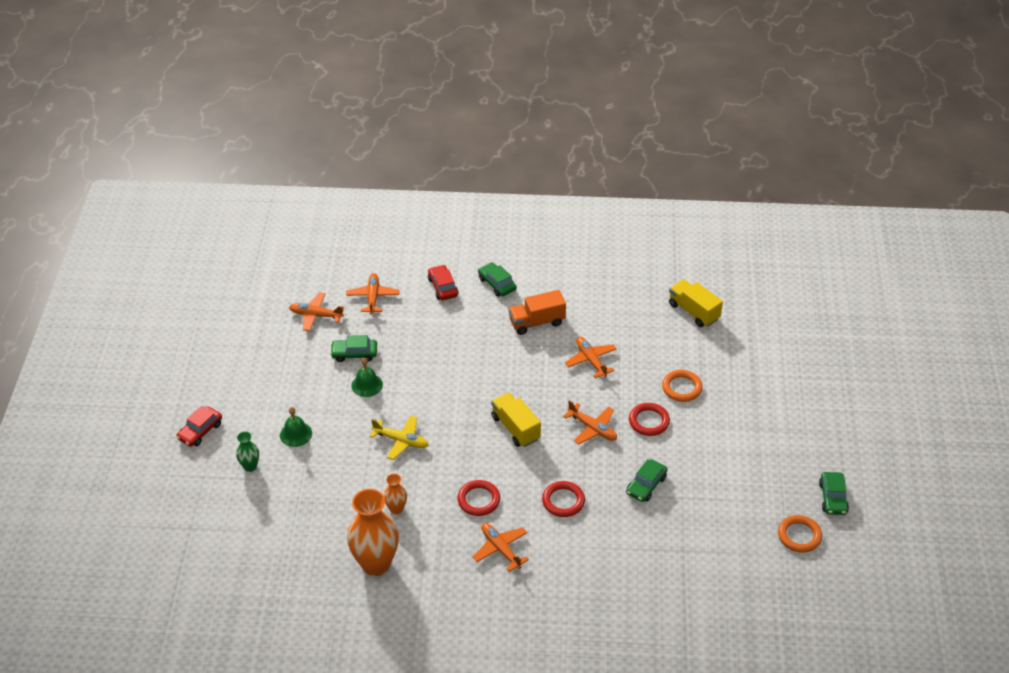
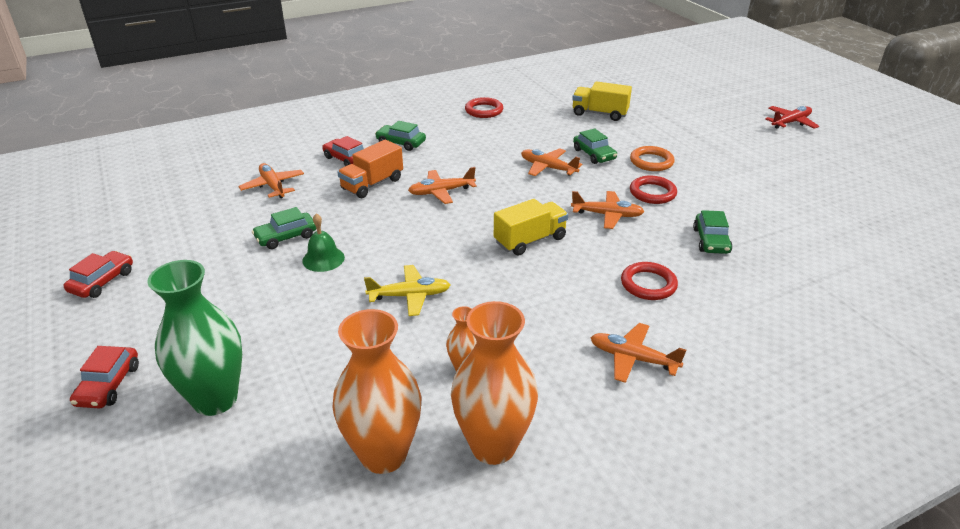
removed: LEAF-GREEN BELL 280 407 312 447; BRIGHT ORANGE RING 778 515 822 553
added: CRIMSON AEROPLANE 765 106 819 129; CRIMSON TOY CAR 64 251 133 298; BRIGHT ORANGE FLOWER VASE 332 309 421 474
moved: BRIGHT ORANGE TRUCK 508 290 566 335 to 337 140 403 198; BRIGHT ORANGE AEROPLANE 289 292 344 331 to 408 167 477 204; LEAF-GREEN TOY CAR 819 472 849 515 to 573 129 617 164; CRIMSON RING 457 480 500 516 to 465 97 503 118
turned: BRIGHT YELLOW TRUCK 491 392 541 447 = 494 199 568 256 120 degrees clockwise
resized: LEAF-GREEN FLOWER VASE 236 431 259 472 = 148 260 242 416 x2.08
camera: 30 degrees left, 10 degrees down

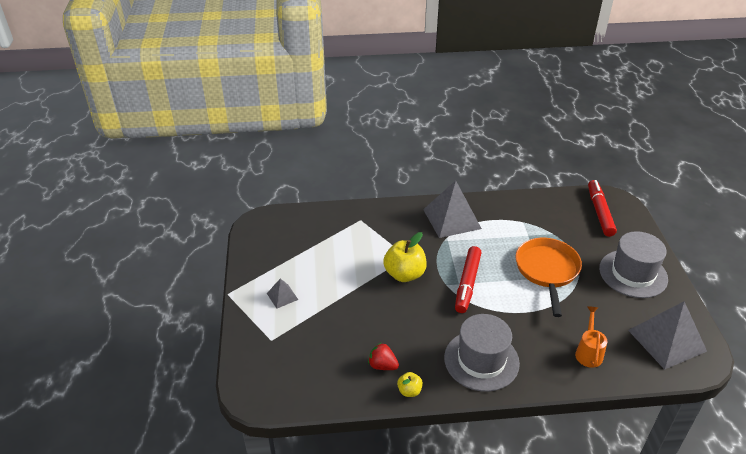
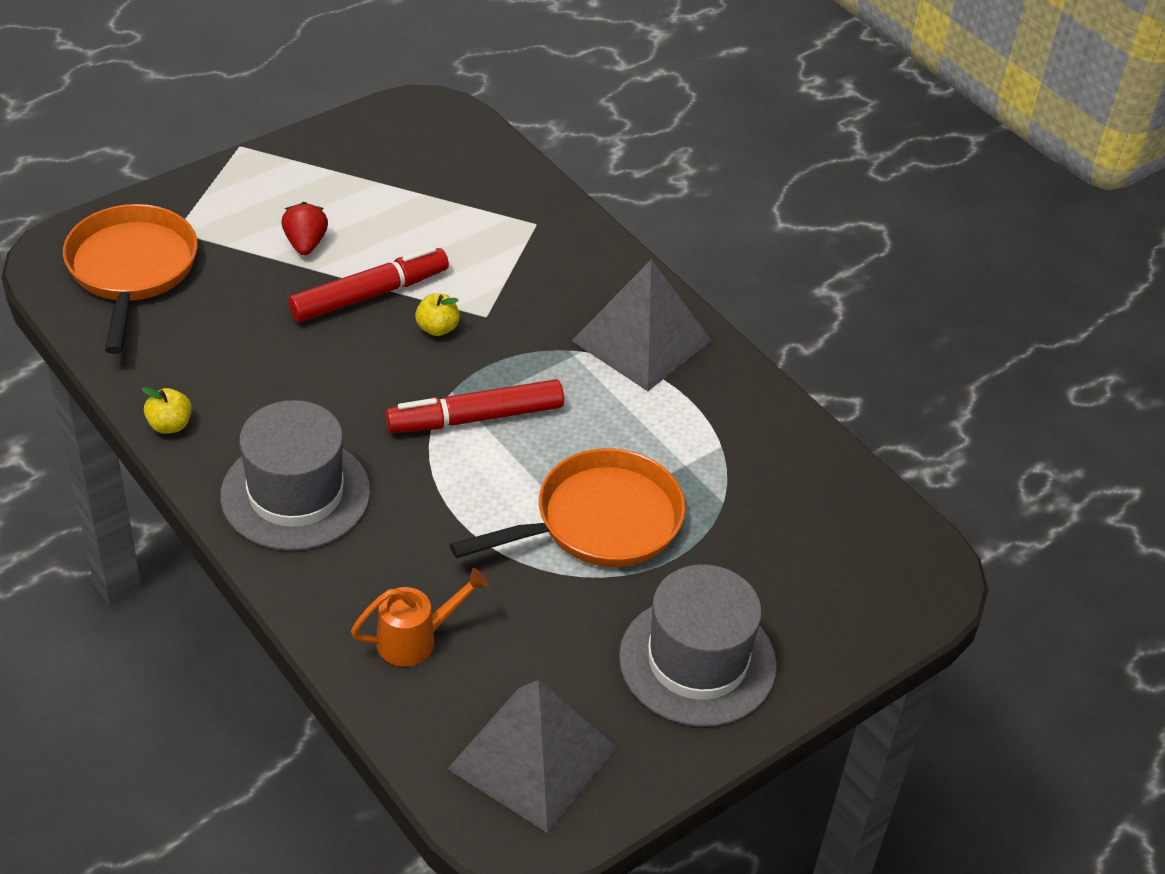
removed: ASH-GREY SOLID PYRAMID 267 279 298 309
added: BRIGHT ORANGE SKILLET 63 204 198 354
moved: CRIMSON MARKER 588 180 617 237 to 288 247 449 322; CRIMSON TOY STRAWBERRY 368 343 399 370 to 281 202 328 255
resized: BRIGHT YELLOW APPLE FRUIT 383 232 427 282 = 415 293 460 336 x0.50
camera: 55 degrees right, 5 degrees up

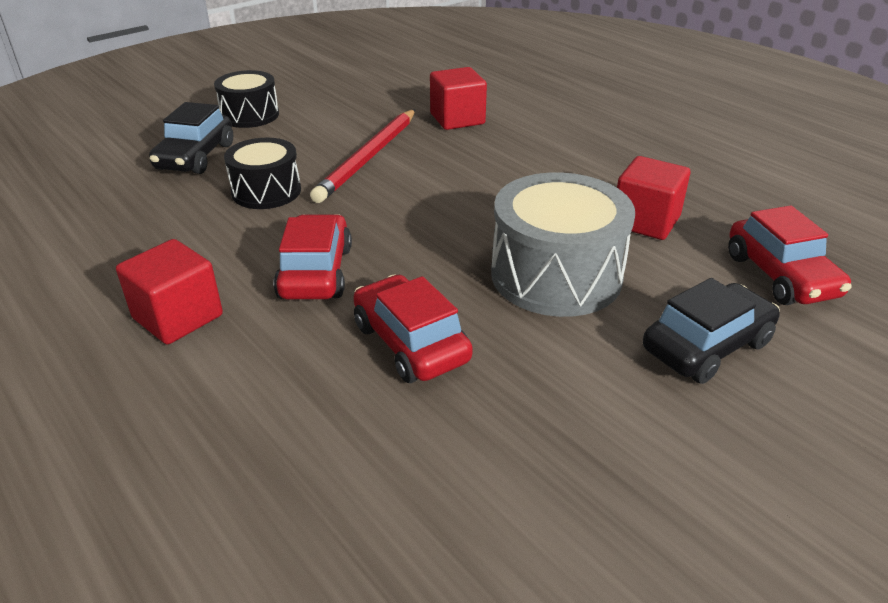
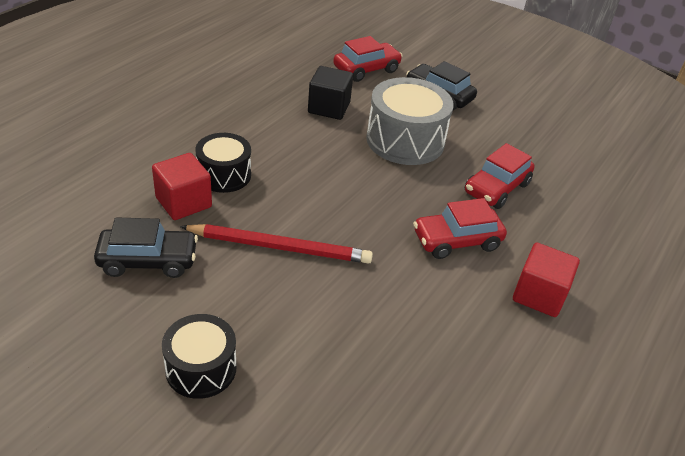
moved: BLACK TOY CAR 149 102 233 174 to 94 217 198 278; BLACK SNARE DRUM 224 138 301 209 to 195 133 251 193
recoloured: CRIMSON BLOCK 617 156 690 240 to BLACK BLOCK 308 66 353 120
camera: 110 degrees left, 5 degrees up

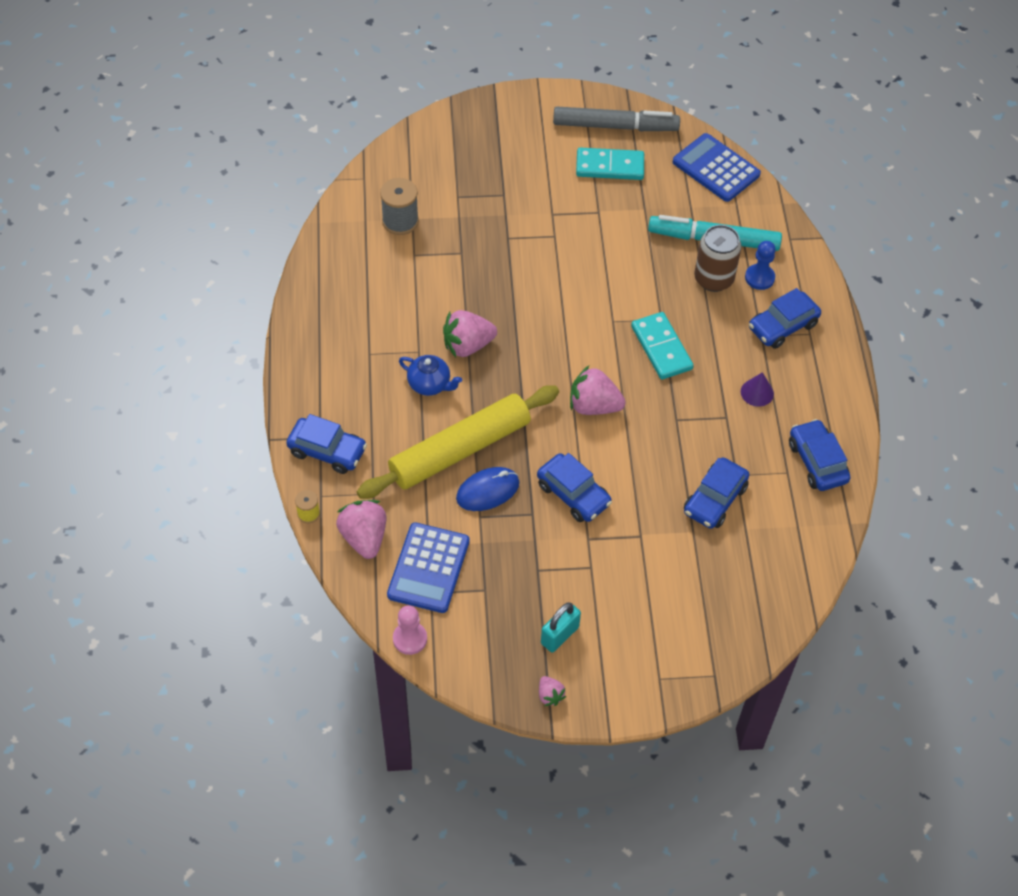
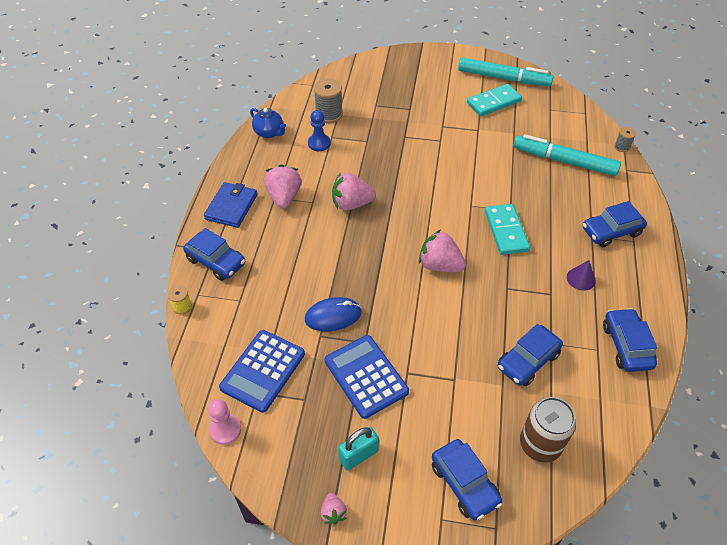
removed: BRIGHT YELLOW PASTRY ROLLER 357 385 559 499
added: ASH-GREY SPOOL 614 127 636 152; BLUE BILLFOLD 204 182 257 228
moved: BLUE CALCULATOR 673 133 761 202 to 325 335 409 419; BROWN TIN 694 225 742 292 to 520 397 576 462; BLUE PAWN 745 241 776 290 to 308 110 331 151; BLUE TEAPOT 399 355 462 396 to 250 108 286 138; BLUE TOY CAR 537 453 612 522 to 432 439 502 520; PINK TOY STRAWBERRY 336 500 386 559 to 264 164 301 209
recoloured: ASH-GREY MARKER 553 107 680 131 to TURQUOISE MARKER 458 58 554 86
turned: TURQUOISE DOMINO 576 148 644 180 = 467 84 522 116 45 degrees counterclockwise
camera: 15 degrees right, 5 degrees down

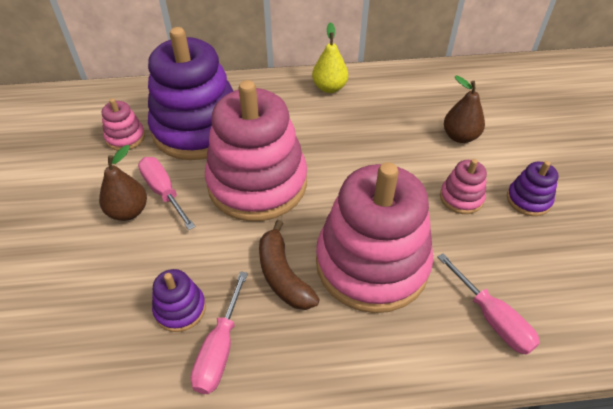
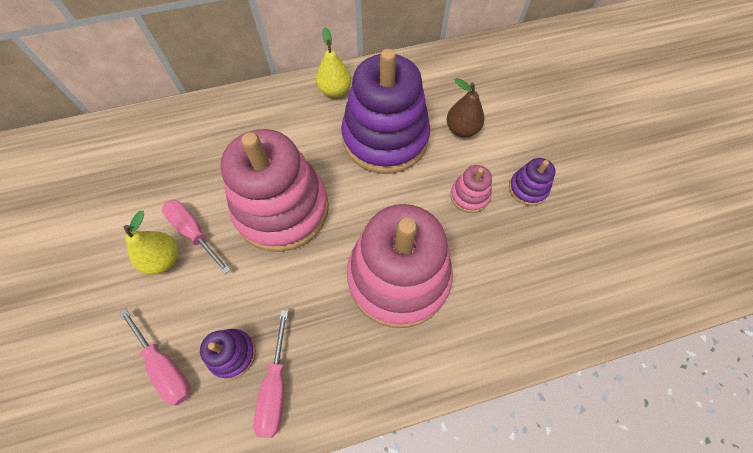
removed: PINK STACKING TOY 102 98 145 151; BROWN BANANA FRUIT 259 220 320 310
moved: PURPLE STACKING TOY 148 27 233 160 to 341 49 430 174; PINK HAND SCREWDRIVER 438 253 540 355 to 119 308 191 405
recoloured: BROWN PEAR FRUIT 99 145 147 221 to BRIGHT YELLOW PEAR FRUIT 124 211 178 275
camera: 10 degrees left, 15 degrees up

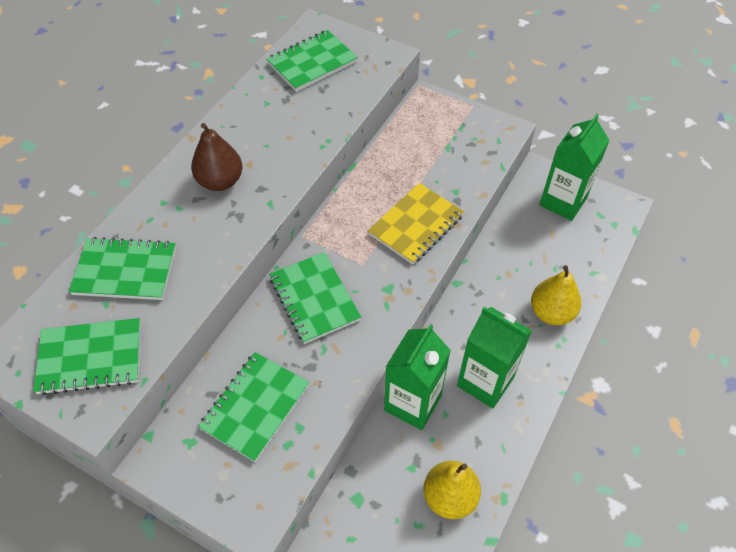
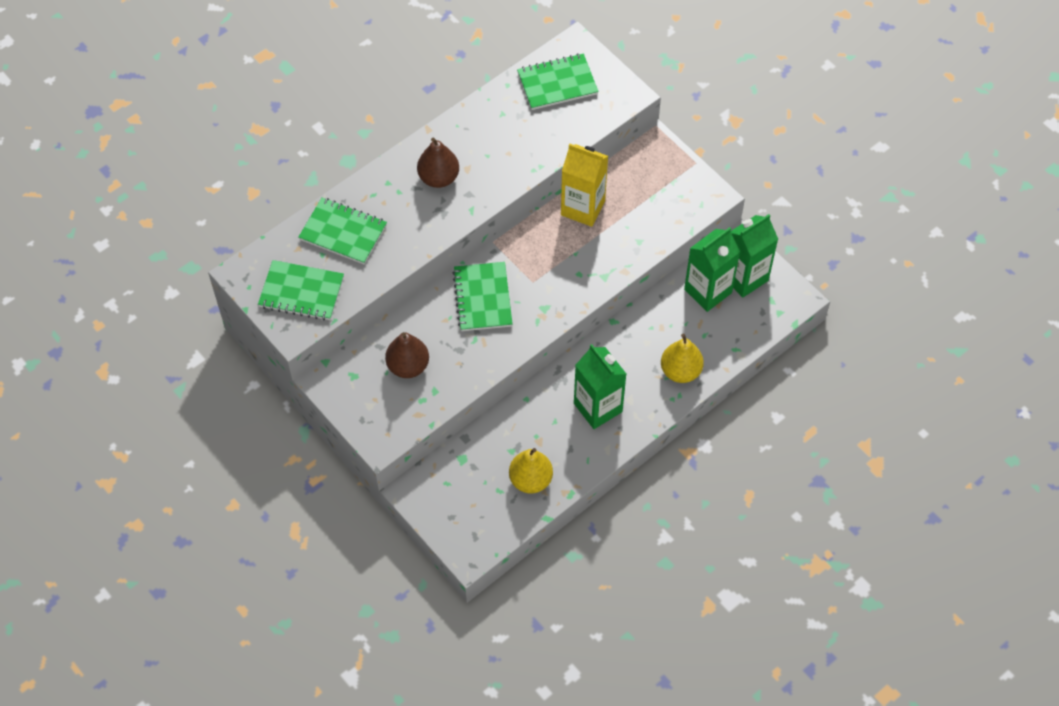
removed: BRIGHT YELLOW EXERCISE BOOK 368 183 464 264
added: BRIGHT YELLOW MILK CARTON 561 144 608 227
moved: LEAF-GREEN MILK CARTON 384 324 451 430 to 684 227 740 312
replaced: LEAF-GREEN EXERCISE BOOK 198 352 309 462 to BROWN PEAR FRUIT 385 332 429 378
camera: 20 degrees right, 5 degrees up

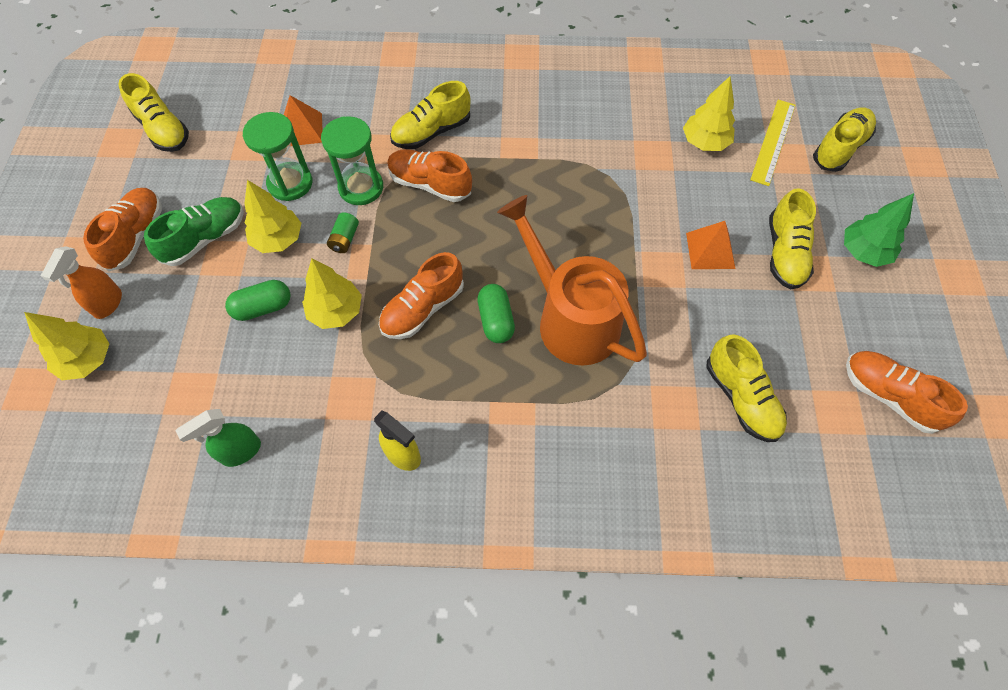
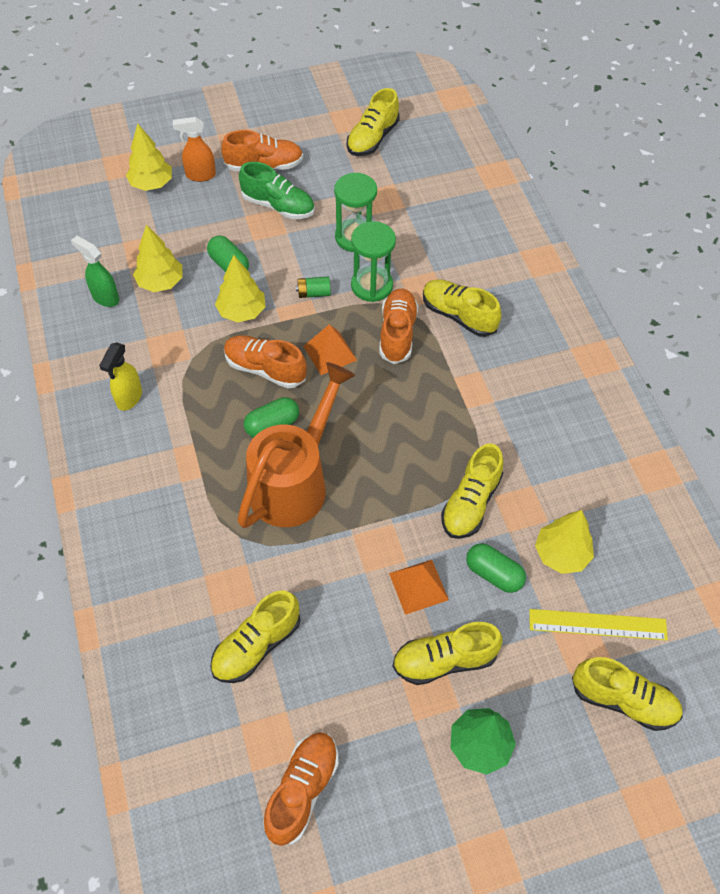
added: BRIGHT YELLOW SHOE 441 443 503 539; LEAF-GREEN PILL SHAPE 466 543 526 593
moved: BRIGHT ORANGE SOLID PYRAMID 284 95 323 146 to 303 324 357 375; BRIGHT YELLOW TREE 244 180 301 253 to 133 224 182 292
camera: 70 degrees right, 5 degrees down

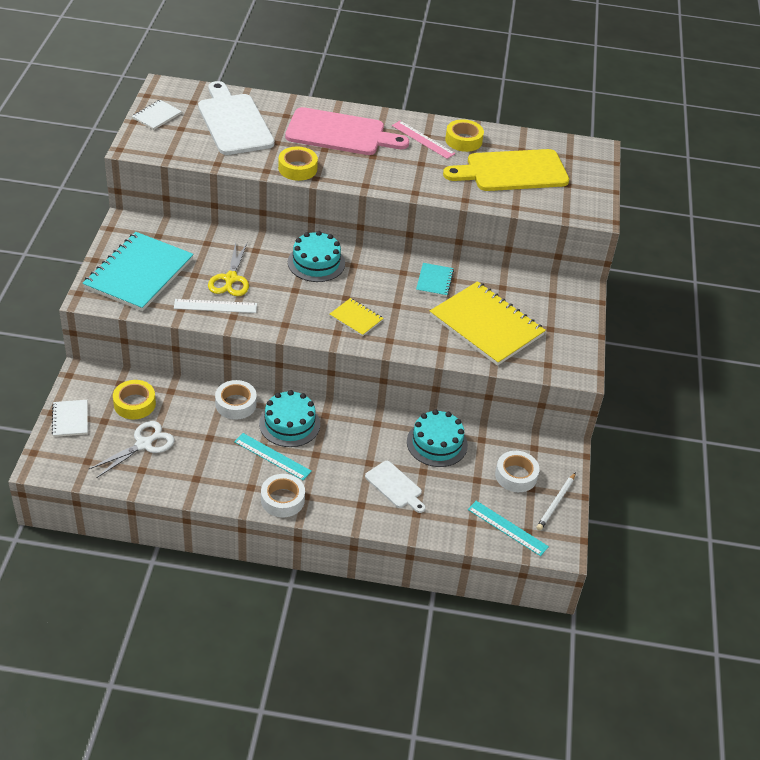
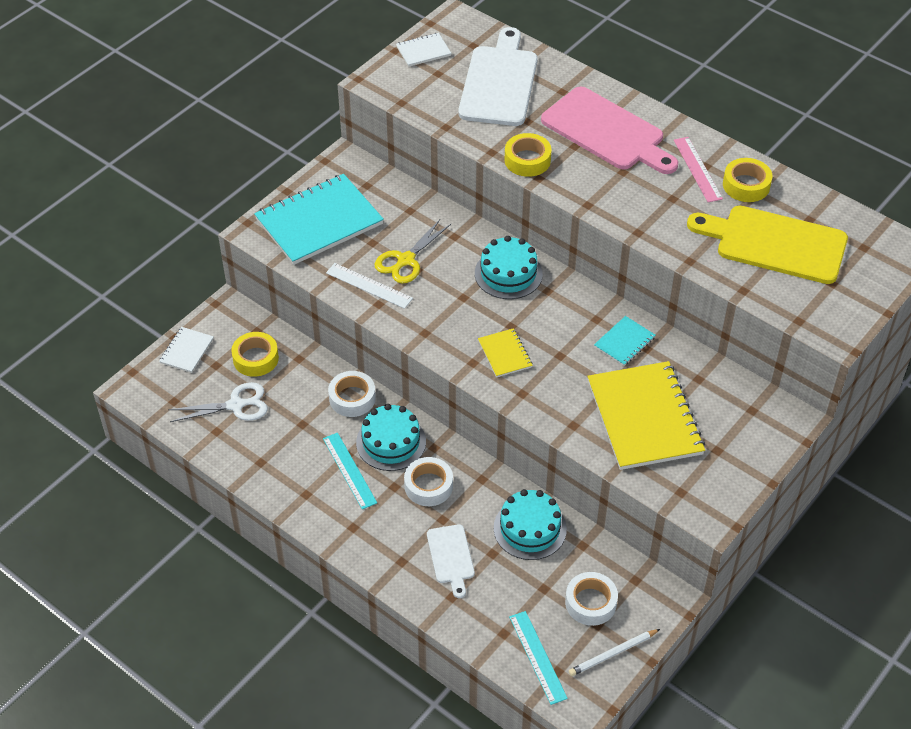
moved: WHITE ROLL OF TAPE 261 474 305 517 to 404 457 453 506
camera: 35 degrees right, 5 degrees up

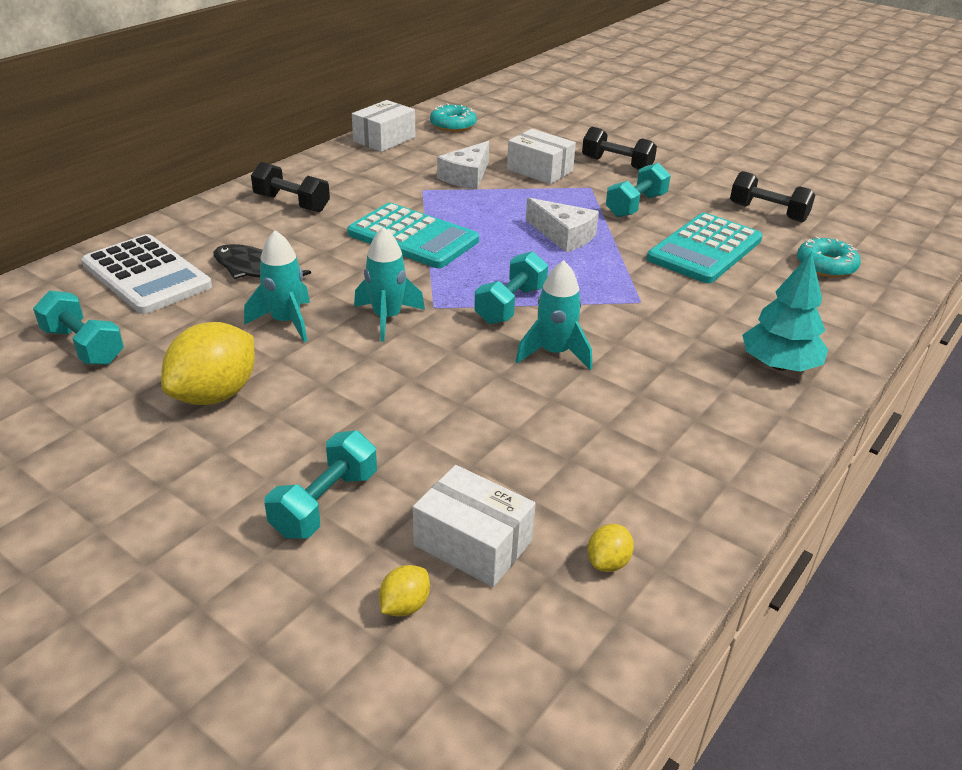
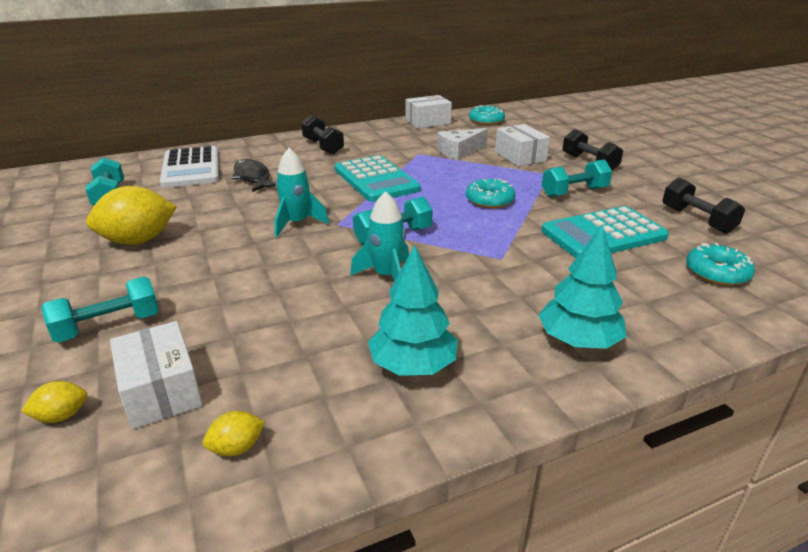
removed: TURQUOISE ROCKET 244 230 310 342
added: TURQUOISE TREE 368 245 458 376
replaced: WHITE CHEESE WEDGE 526 198 599 252 to TURQUOISE DONUT 466 178 515 208
camera: 30 degrees right, 5 degrees down

